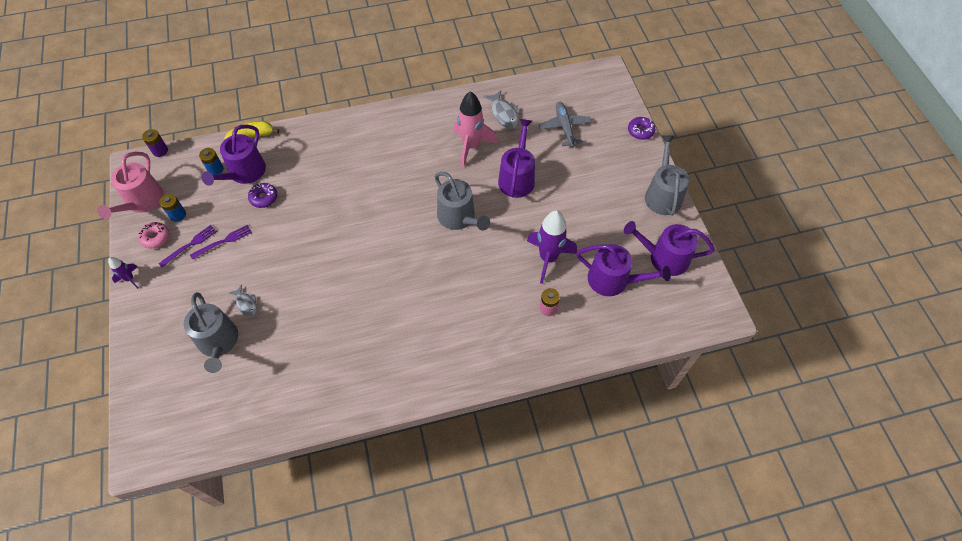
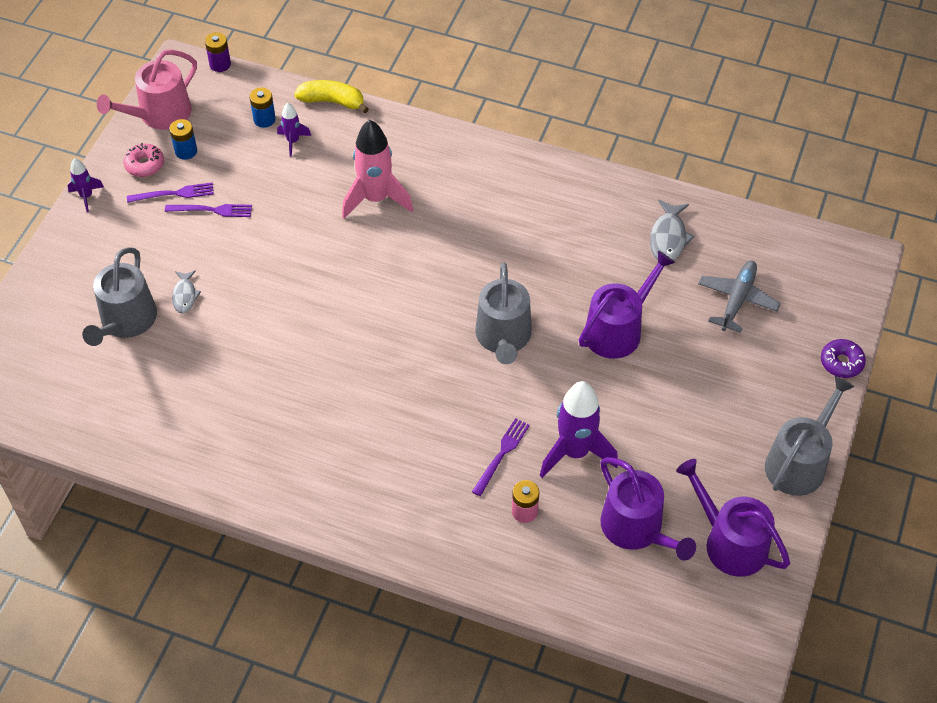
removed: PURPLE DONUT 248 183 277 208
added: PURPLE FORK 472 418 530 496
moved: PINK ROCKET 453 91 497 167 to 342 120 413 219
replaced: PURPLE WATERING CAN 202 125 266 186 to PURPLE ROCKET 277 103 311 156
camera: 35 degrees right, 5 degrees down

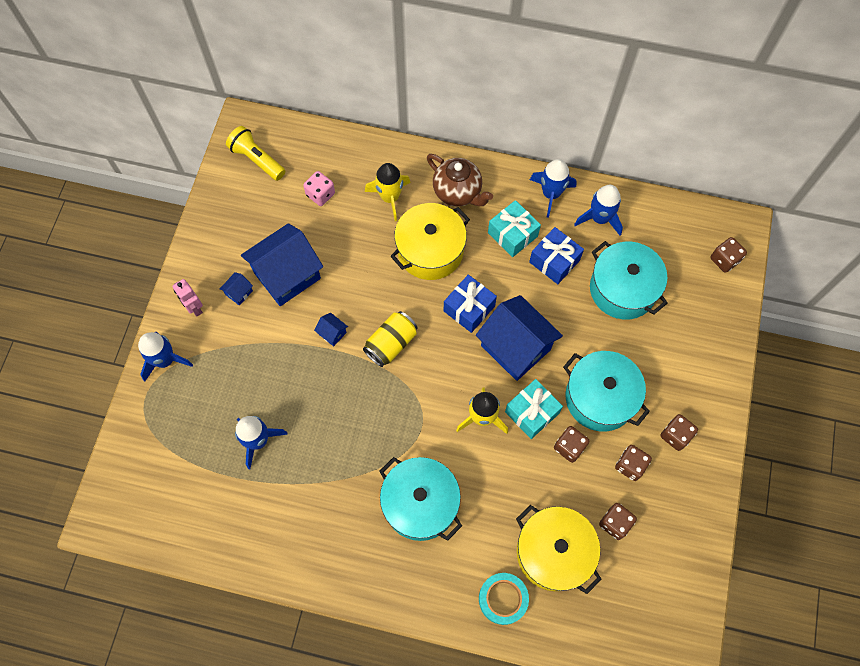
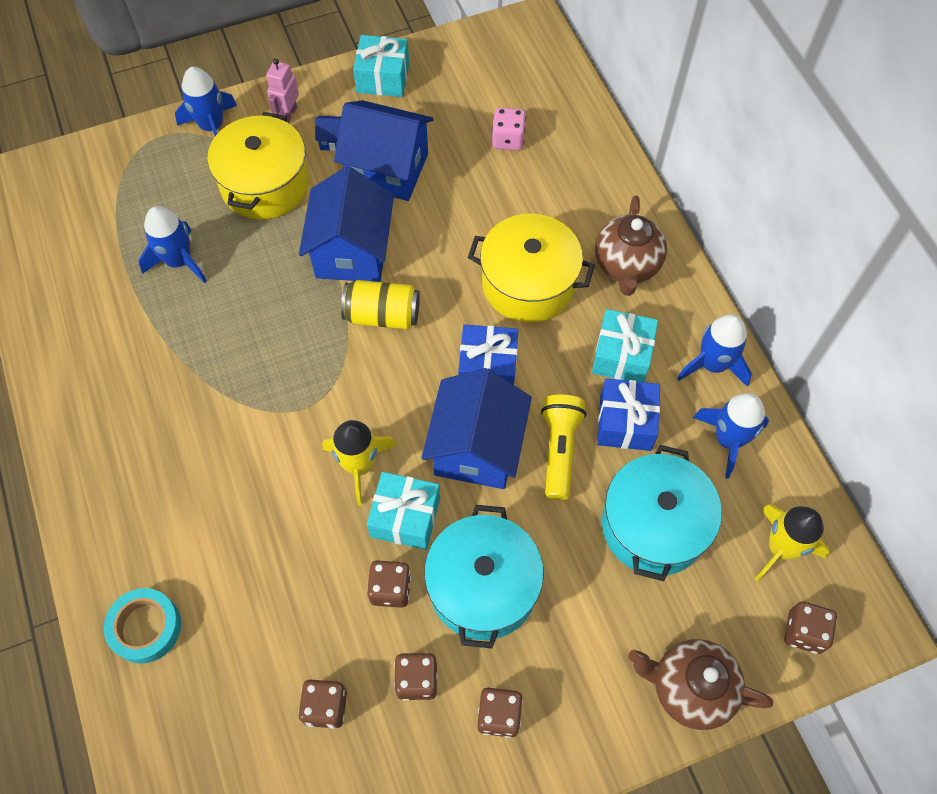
removed: TURQUOISE STOCKPOT 379 457 462 541
added: TURQUOISE PRESENT 353 35 409 97; BROWN TEAPOT 628 639 773 730
moved: BRIGHT YELLOW POCKET TORCH 226 126 285 181 to 541 394 586 500; BRIGHT YELLOW ROCKET 365 163 411 221 to 755 504 830 581; BRIGHT YELLOW STOCKPOT 516 505 602 594 to 207 112 309 220
resized: BLUE COTTAGE 314 313 348 346 = 299 166 394 282 x2.48
camera: 55 degrees right, 5 degrees down

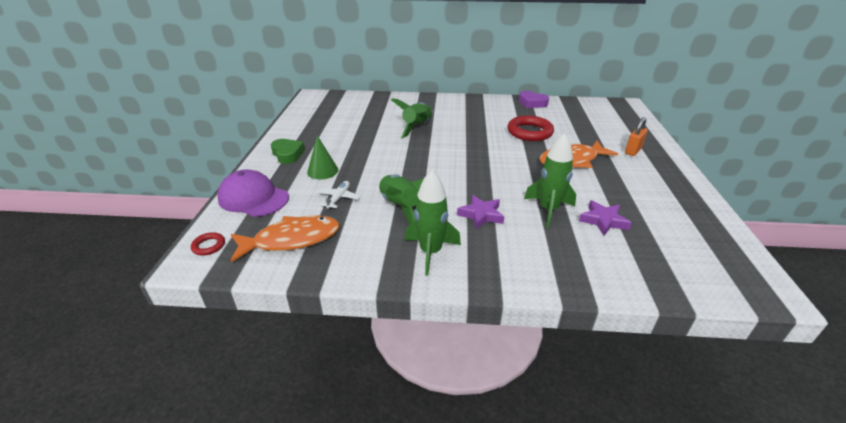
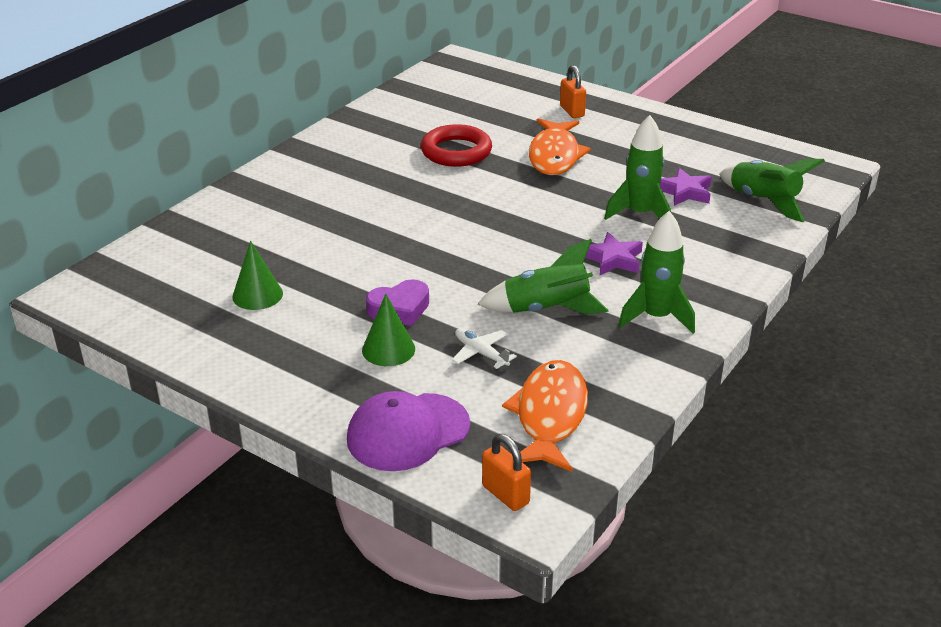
removed: LEAF-GREEN HEART SHAPE 271 139 305 164
added: LEAF-GREEN CONE SHAPE 232 241 283 310
moved: PURPLE HEART SHAPE 519 91 549 108 to 366 279 429 326; LEAF-GREEN ROCKET 391 98 433 138 to 719 159 825 222
replaced: CRIMSON RING 191 232 225 255 to BRIGHT ORANGE LOCK 482 434 531 511
camera: 60 degrees left, 0 degrees up

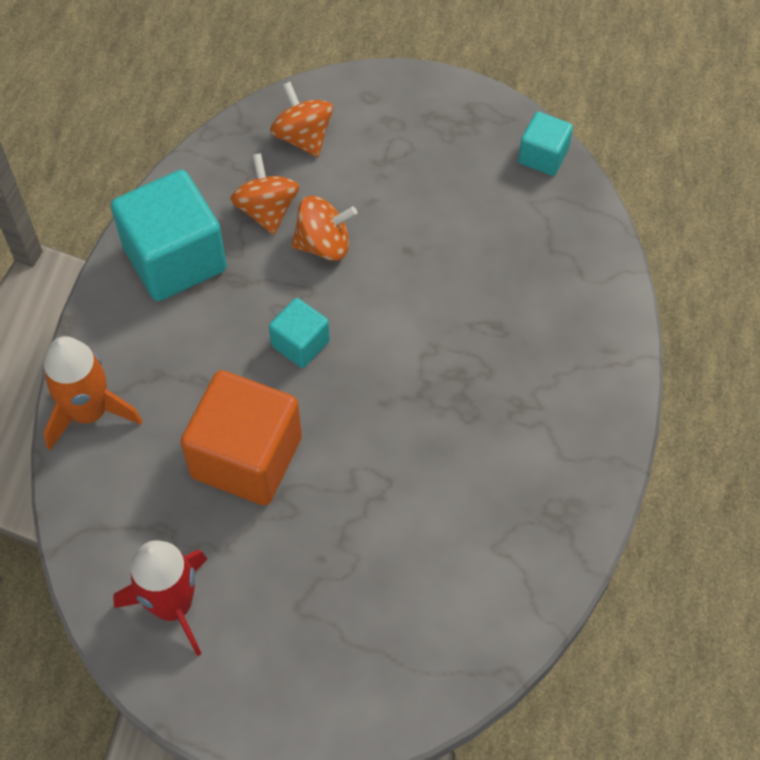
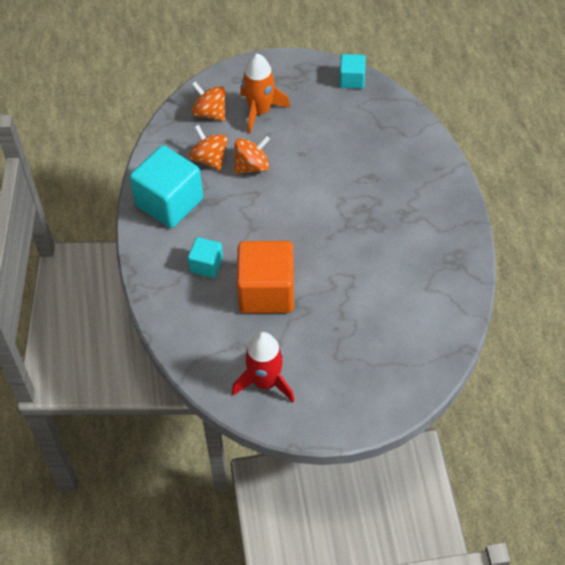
moved: TURQUOISE BLOCK 269 298 330 368 to 188 237 223 278; BRIGHT ORANGE ROCKET 44 336 142 450 to 240 54 290 134
camera: 20 degrees left, 5 degrees down

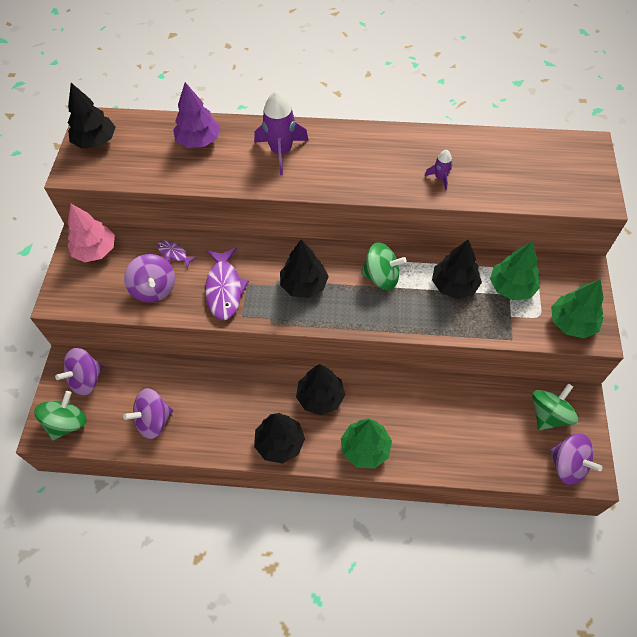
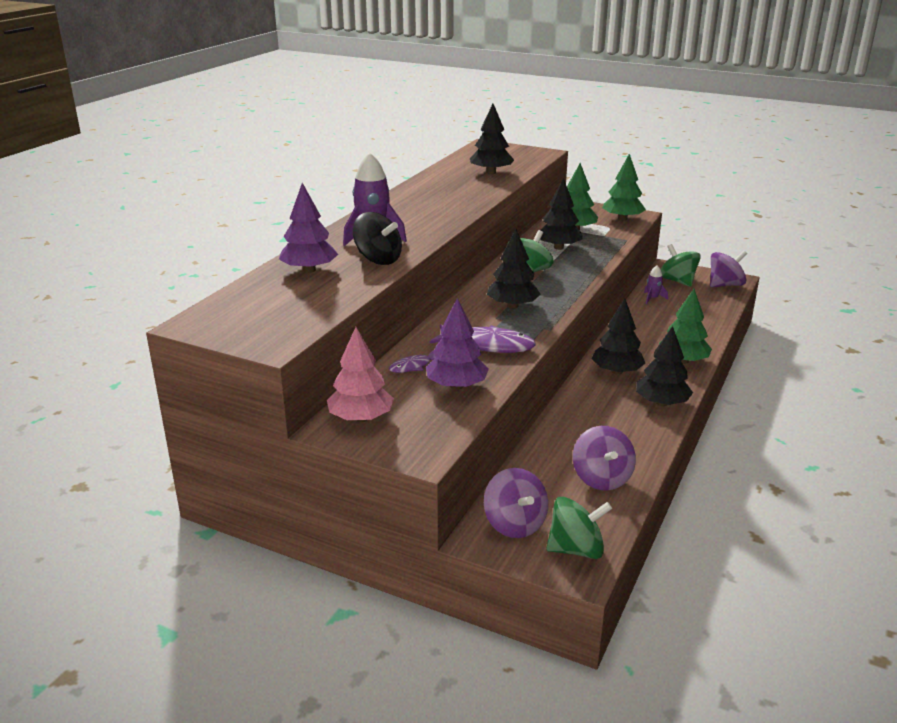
added: BLACK TOY TOP 353 212 402 265
moved: BLACK TREE 68 83 116 149 to 470 104 514 174; PURPLE ROCKET 425 150 453 190 to 644 266 668 304
replaced: PURPLE TOY TOP 124 254 175 303 to PURPLE TREE 426 298 489 390
turned: LEAF-GREEN TOY TOP 34 391 87 440 = 546 497 612 559 120 degrees clockwise
camera: 70 degrees left, 30 degrees down

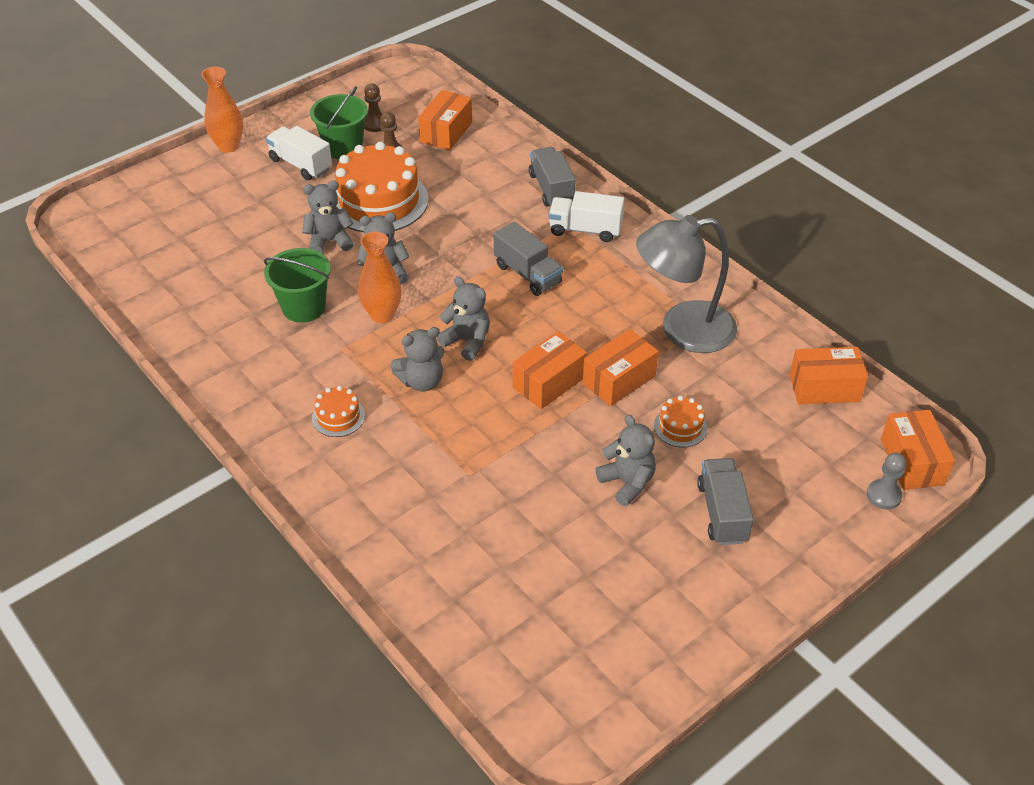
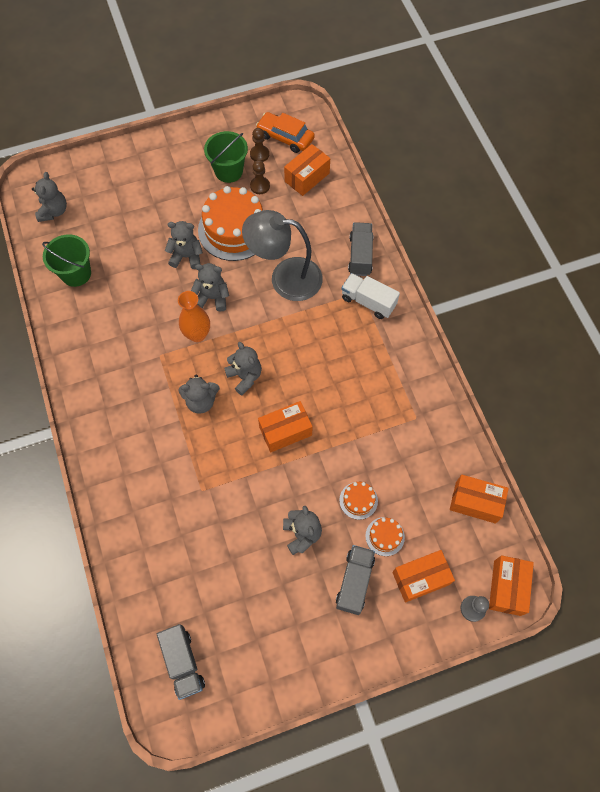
removed: BRIGHT ORANGE FLOWER VASE 201 67 243 153; WHITE TRUCK 266 126 332 180
added: BRIGHT ORANGE TOY CAR 256 112 315 153; ASH-GREY TEDDY 32 172 67 222
moved: ASH-GREY LAMP 636 215 737 353 to 242 210 323 301; ASH-GREY TRUCK 494 222 563 296 to 157 624 205 700; LEAF-GREEN SAND BUCKET 264 248 331 323 to 42 234 91 287; BRIGHT ORANGE BOX 583 329 659 406 to 392 550 455 603; BRIGHT ORANGE CAKE 312 386 365 437 to 365 517 405 556
camera: 20 degrees right, 20 degrees up

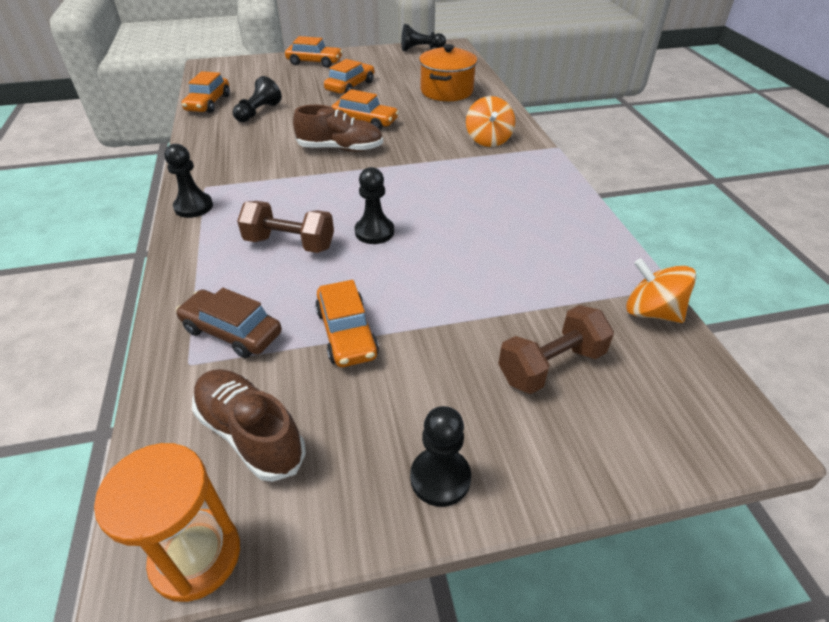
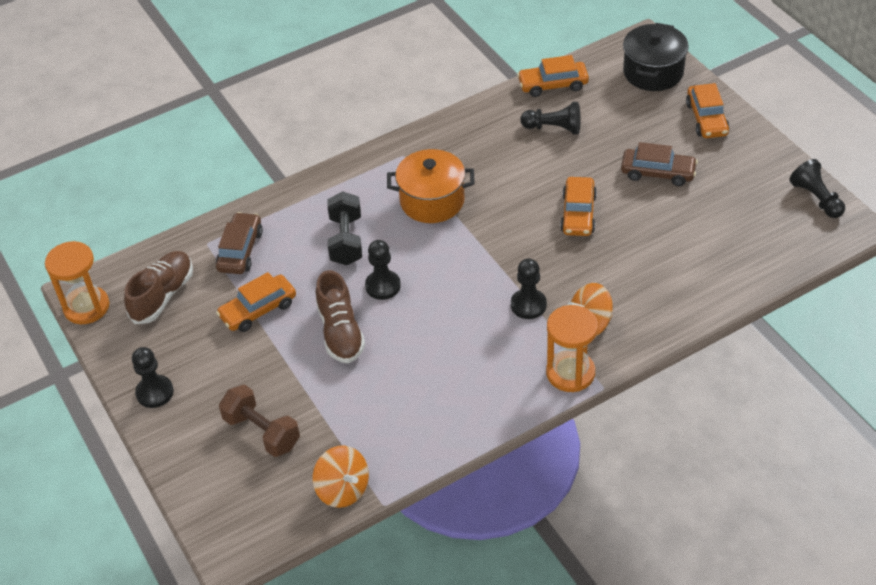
added: BLACK STOCKPOT 623 23 689 91; BRIGHT ORANGE SAND TIMER 546 305 598 392
moved: BRIGHT ORANGE STOCKPOT 419 44 477 101 to 387 149 475 223; BROWN SHOE 293 105 383 152 to 316 270 365 363; BLACK PAWN 164 144 213 218 to 511 258 547 319
recoloured: BRIGHT ORANGE TOY CAR 324 59 375 94 to BROWN TOY CAR 621 142 698 186; BROWN HAND WEIGHT 237 201 334 253 to BLACK HAND WEIGHT 327 191 362 265
turned: BRIGHT ORANGE TOY TOP 626 258 696 323 = 313 445 369 508 120 degrees clockwise
camera: 75 degrees right, 5 degrees up

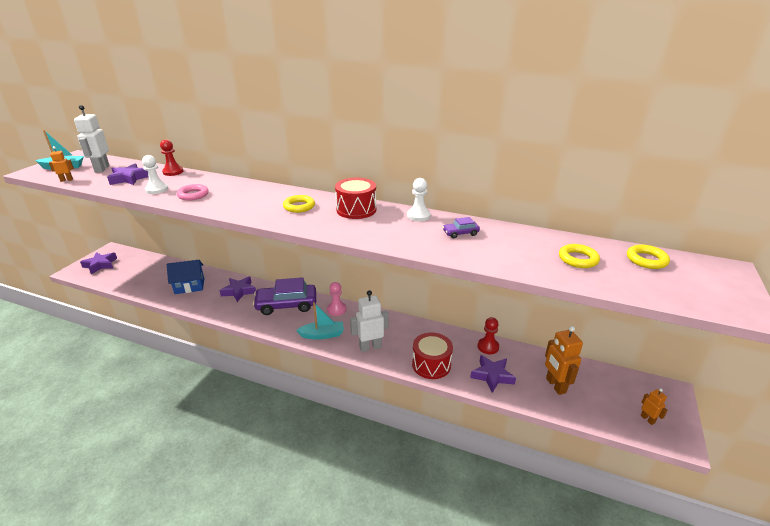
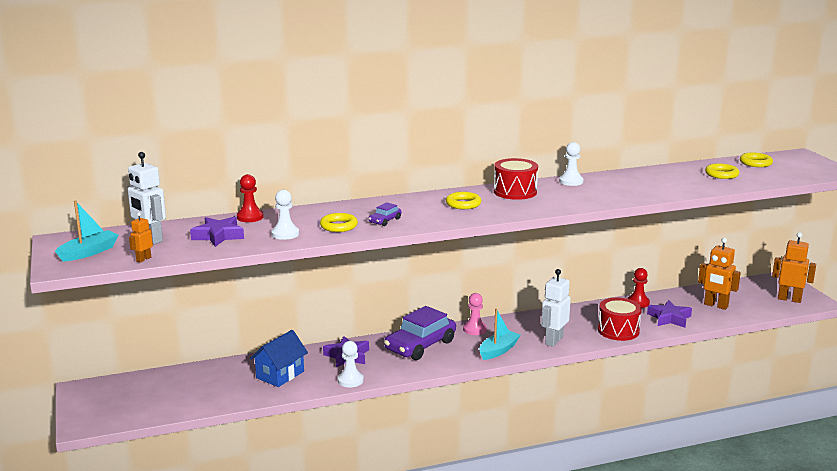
removed: PURPLE STAR 80 252 117 274
added: WHITE PAWN 338 341 364 387
moved: PURPLE TOY CAR 443 217 480 238 to 368 202 402 226
recoloured: PINK RING 177 184 209 201 to BRIGHT YELLOW RING 320 213 358 232
resized: BRIGHT ORANGE ROBOT FIGURE 640 388 668 425 = 772 232 816 303 x1.90
camera: 40 degrees left, 10 degrees down

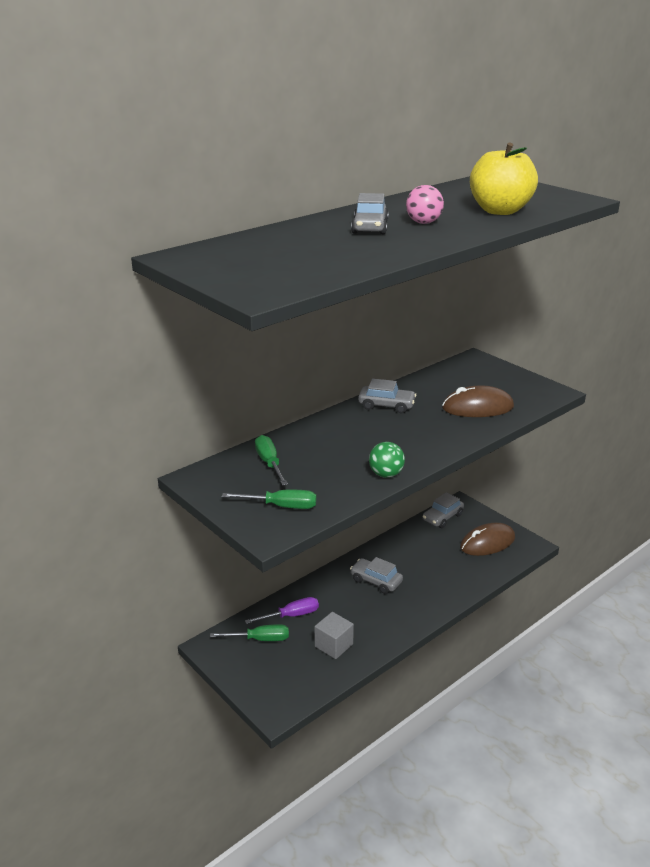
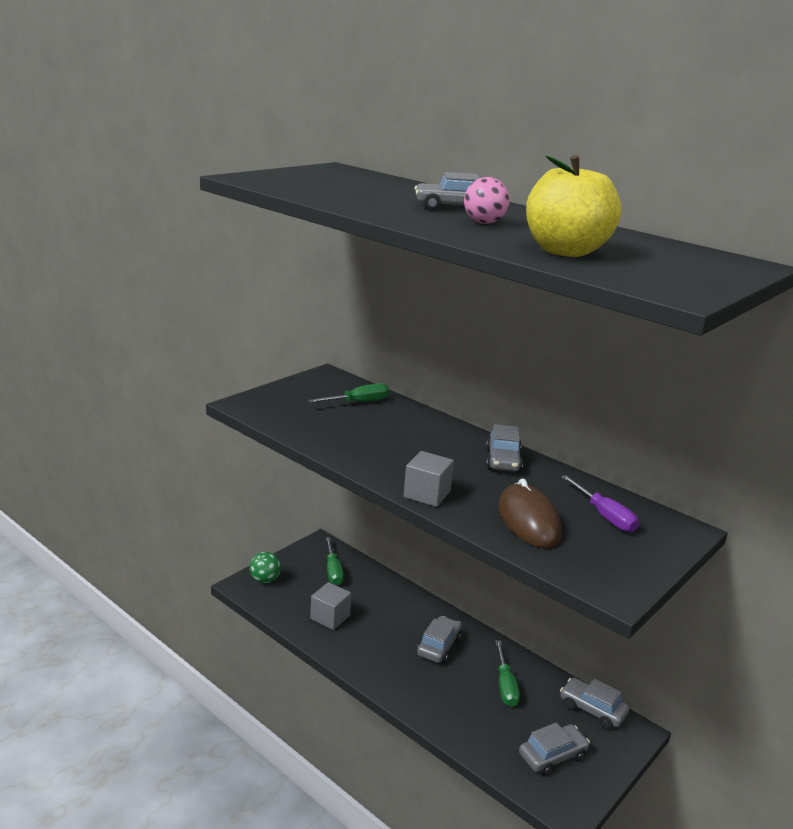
added: ASH-GREY BLOCK 404 451 454 507
moved: LEAF-GREEN SPHERE 369 442 405 478 to 250 552 281 583; LEAF-GREEN HAND SCREWDRIVER 222 490 316 509 to 495 640 520 707; PURPLE HAND SCREWDRIVER 245 597 319 624 to 561 475 639 532
replaced: BROWN COMPUTER MOUSE 460 523 515 556 to ASH-GREY TOY CAR 519 722 590 776
camera: 80 degrees right, 5 degrees down

